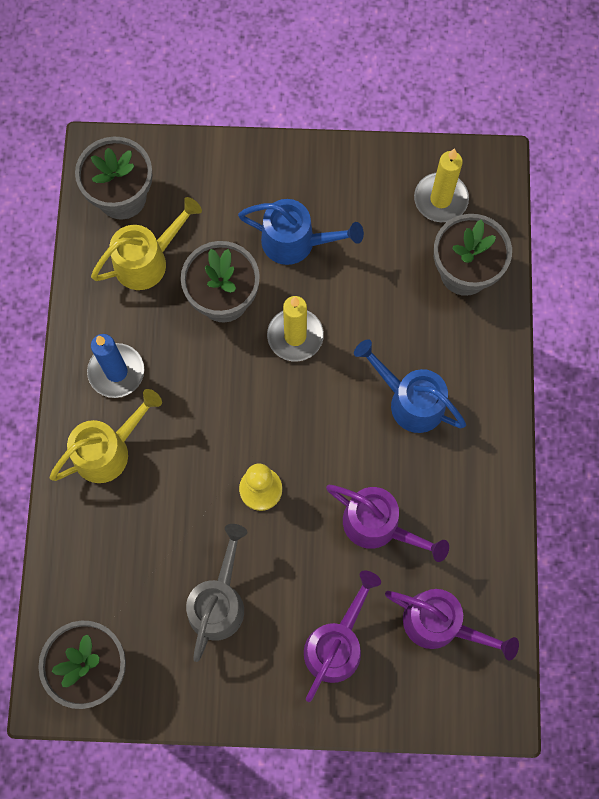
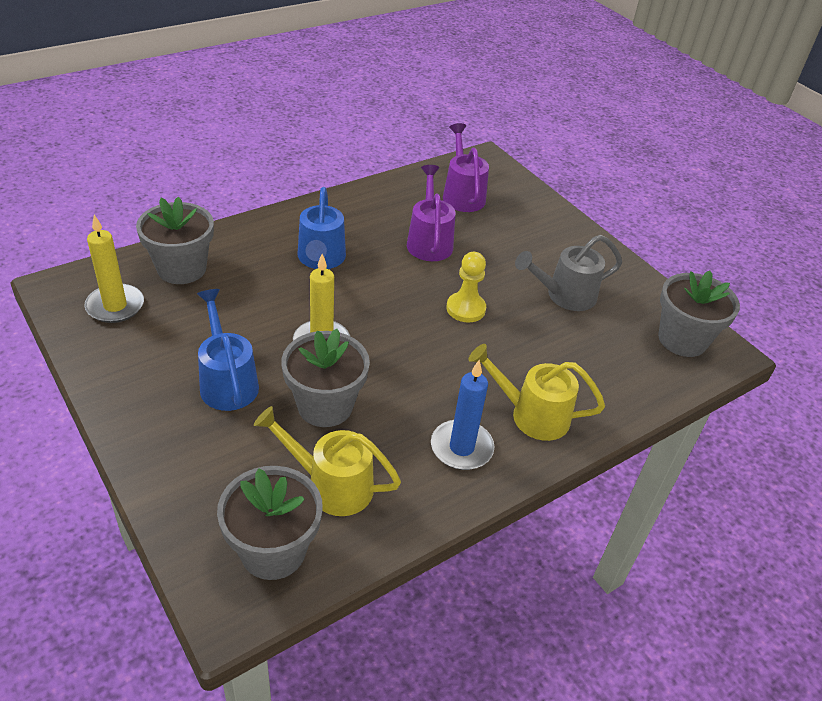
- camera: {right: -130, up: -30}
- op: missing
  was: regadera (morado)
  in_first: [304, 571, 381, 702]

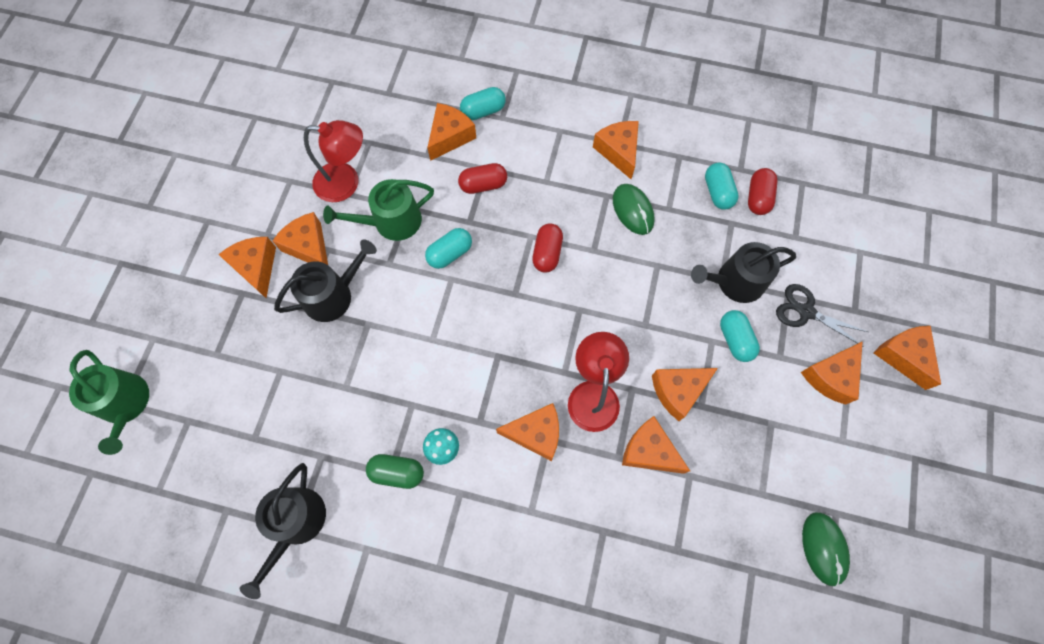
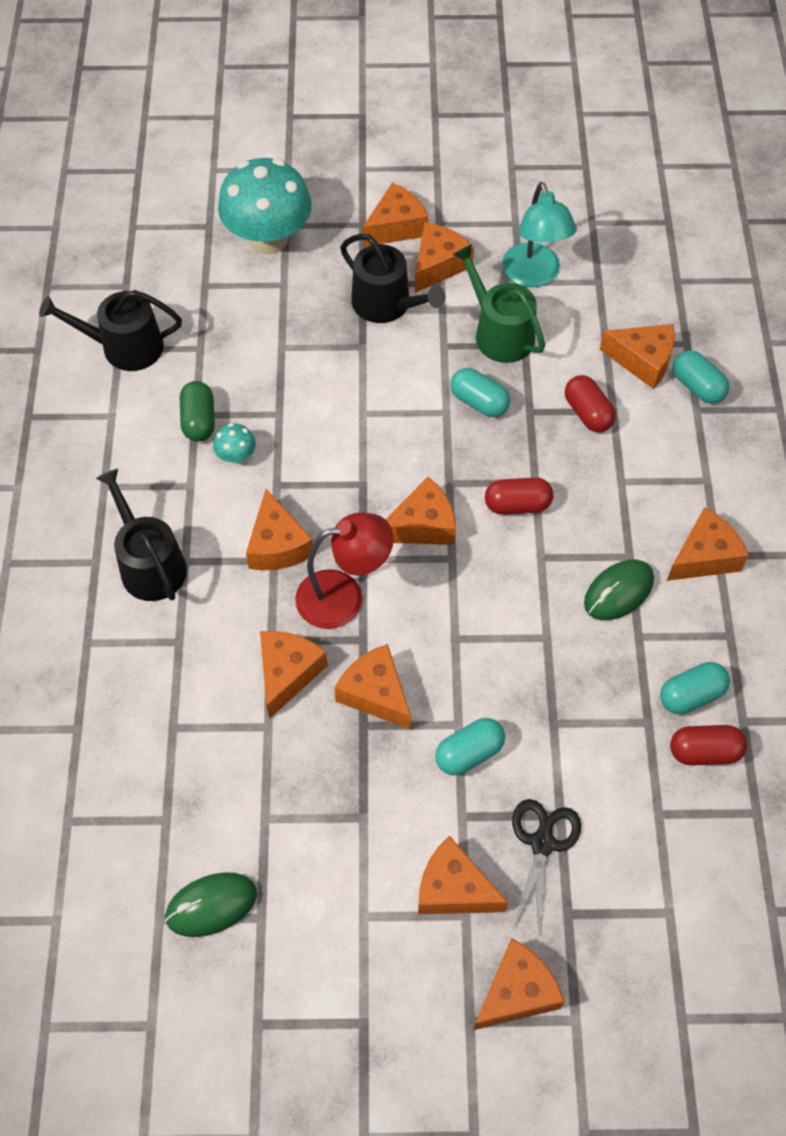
- camera: {right: 75, up: -10}
- op: missing
  was: regadera (verde)
  in_first: [69, 350, 149, 455]
- op: appeared
  now: seta (turquesa)
  in_second: [218, 158, 312, 254]
- op: appeared
  now: queso (naranja)
  in_second: [385, 477, 456, 545]
- op: relocated
  was: regadera (negro)
  in_first: [691, 242, 796, 303]
  in_second: [96, 468, 187, 601]
- op: colour
  was: lámpara (rojo)
  now: lámpara (turquesa)
  in_first: [304, 120, 363, 202]
  in_second: [502, 182, 577, 287]

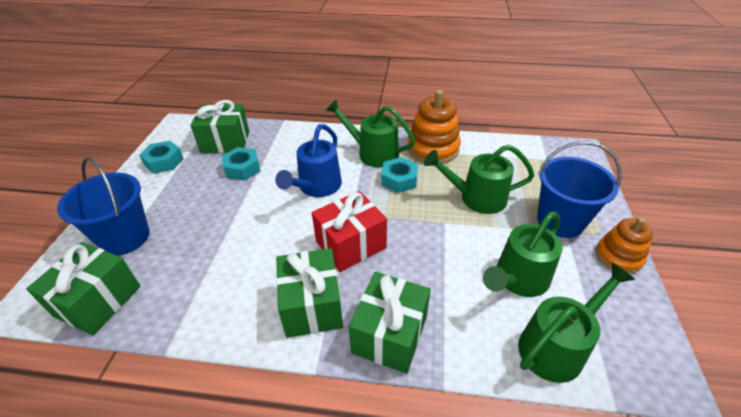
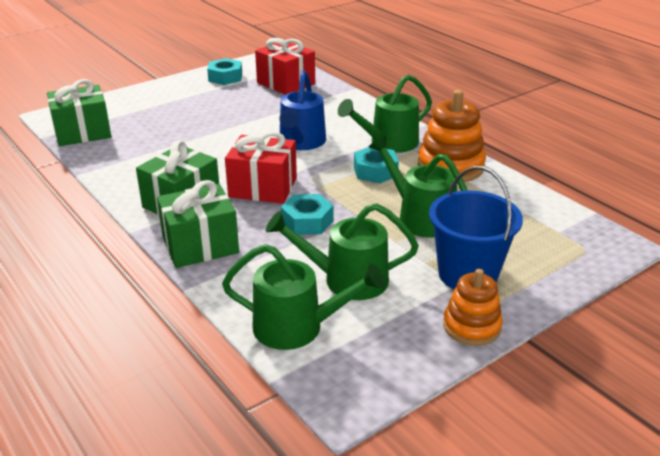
- camera: {right: 45, up: -10}
- op: missing
  was: balde (azul)
  in_first: [57, 158, 150, 256]
- op: relocated
  was: tuerca (turquesa)
  in_first: [222, 147, 261, 180]
  in_second: [281, 194, 334, 235]
- op: colour
  was: regalo (verde)
  now: regalo (rojo)
  in_first: [190, 100, 249, 153]
  in_second: [255, 38, 315, 95]
- op: spun
  was: regadera (azul)
  in_first: [275, 124, 342, 197]
  in_second: [279, 71, 326, 150]
  clockwise: -60
- op: spun
  was: regadera (verde)
  in_first: [325, 99, 415, 167]
  in_second: [338, 74, 432, 153]
  clockwise: -105

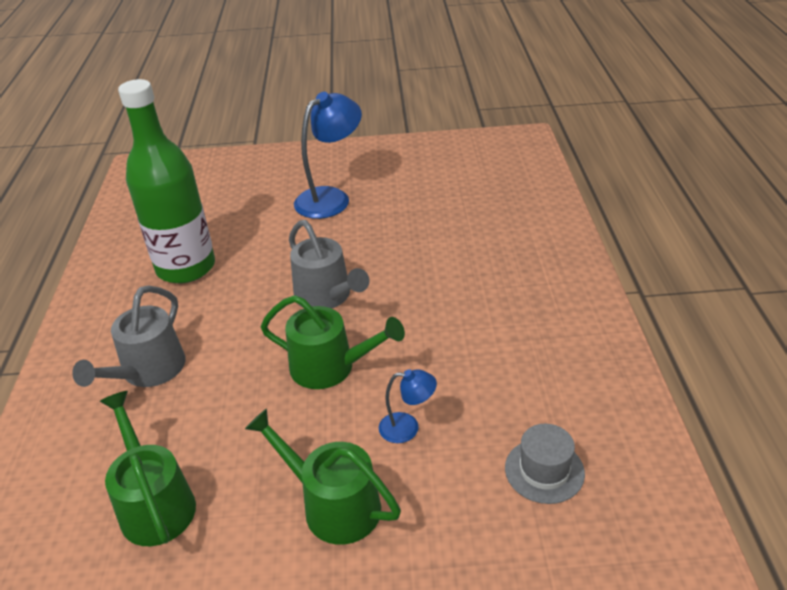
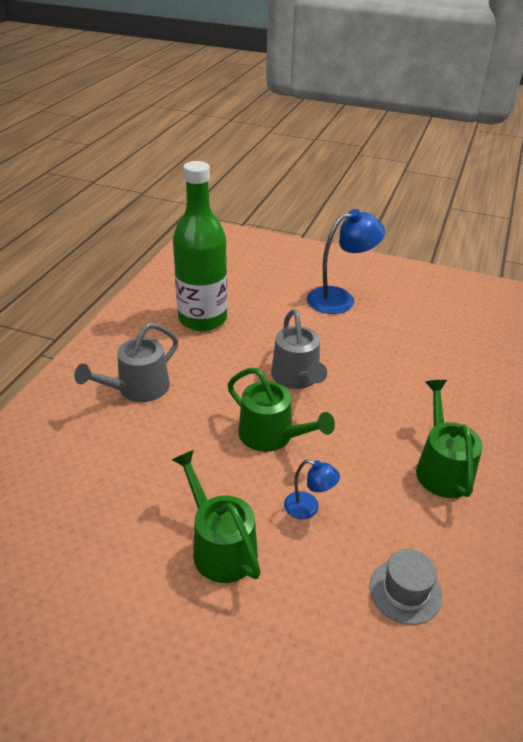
- camera: {right: 20, up: 0}
- op: relocated
  was: regadera (verde)
  in_first: [100, 391, 196, 546]
  in_second: [416, 380, 483, 498]

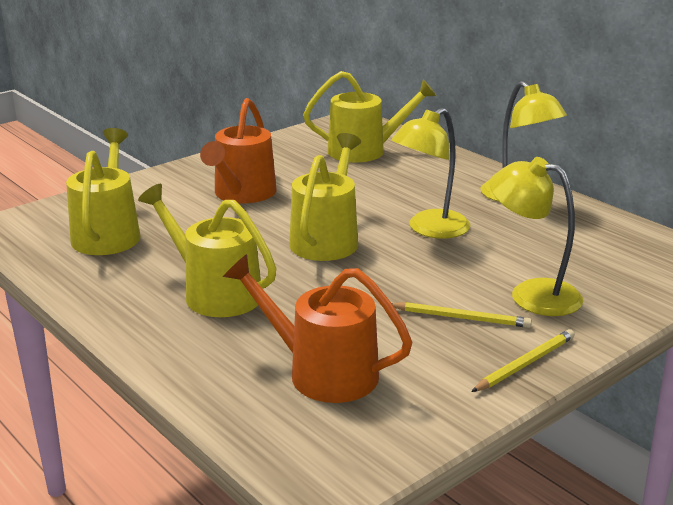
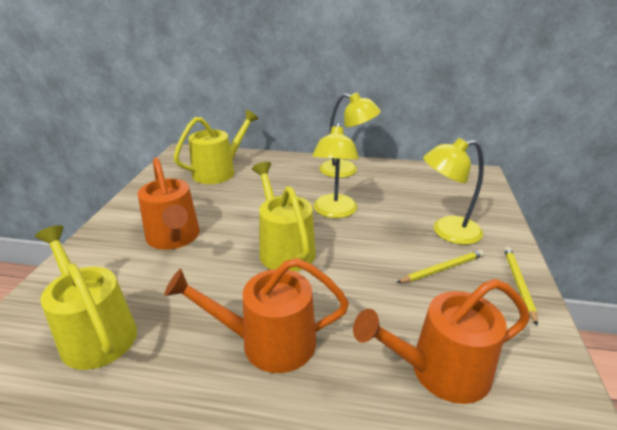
- camera: {right: -40, up: 5}
- op: colour
  was: regadera (amarillo)
  now: regadera (naranja)
  in_first: [138, 184, 277, 317]
  in_second: [164, 258, 349, 373]

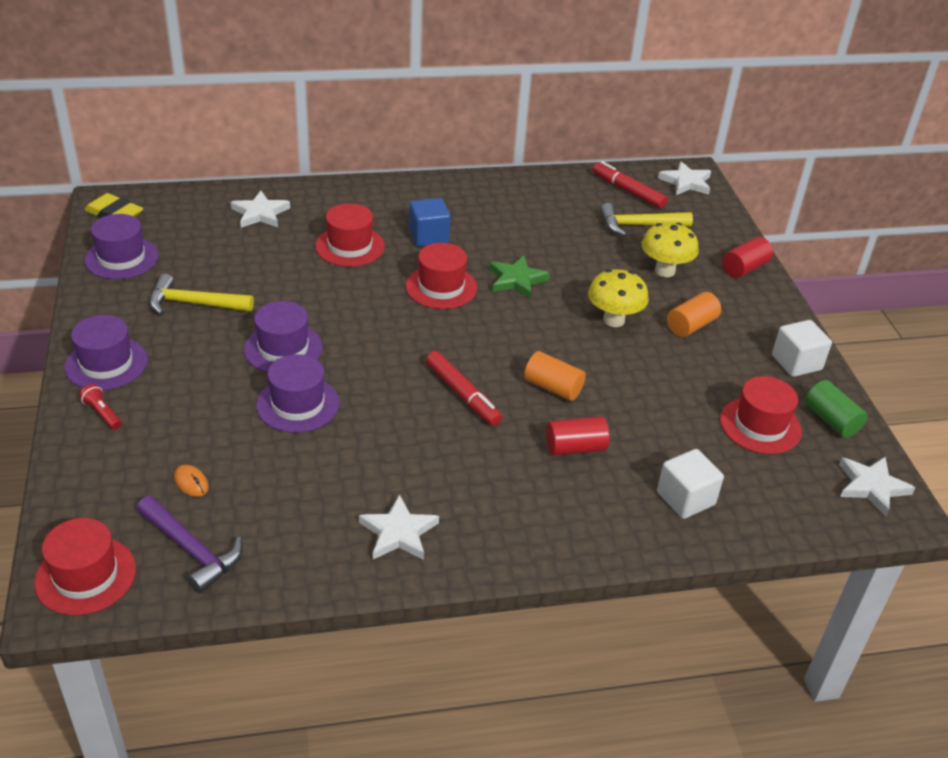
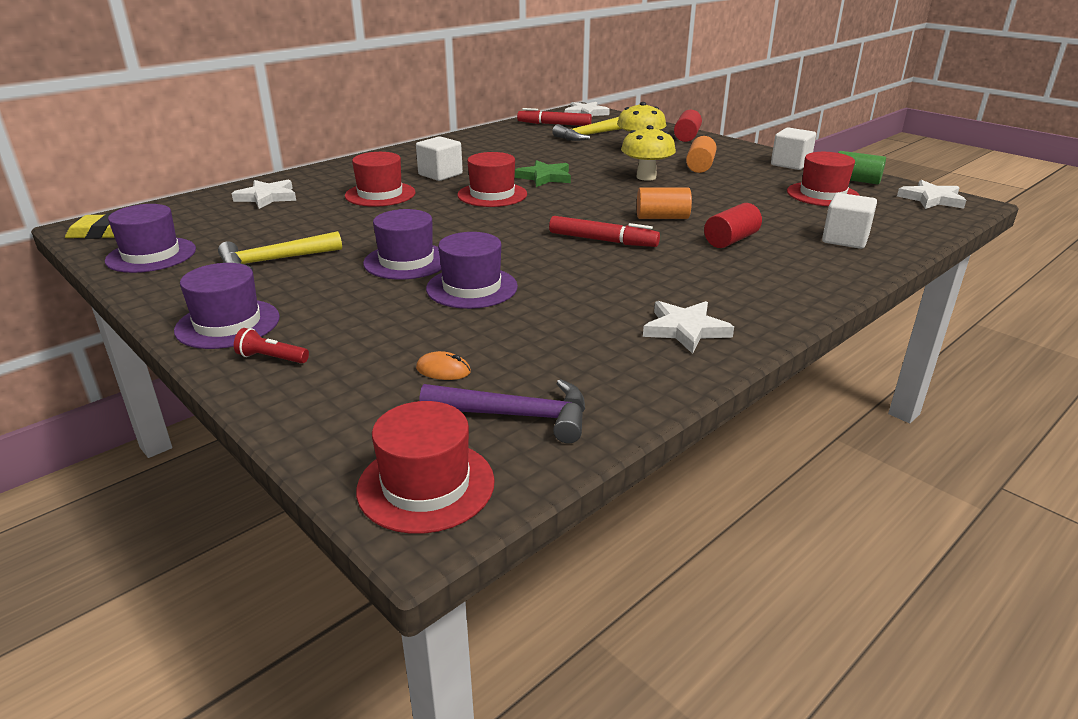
- camera: {right: -30, up: -10}
- op: colour
  was: cubo (azul)
  now: cubo (blanco)
  in_first: [409, 198, 451, 247]
  in_second: [416, 136, 463, 181]

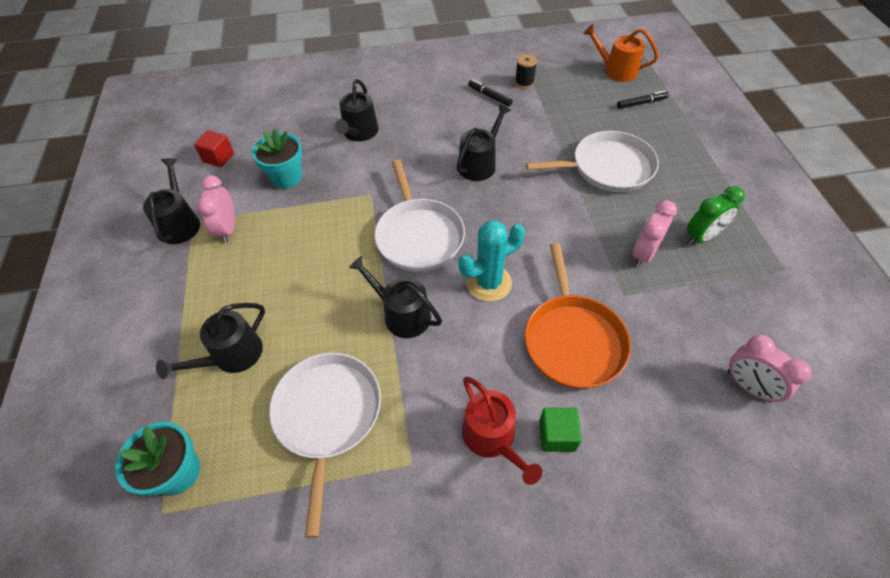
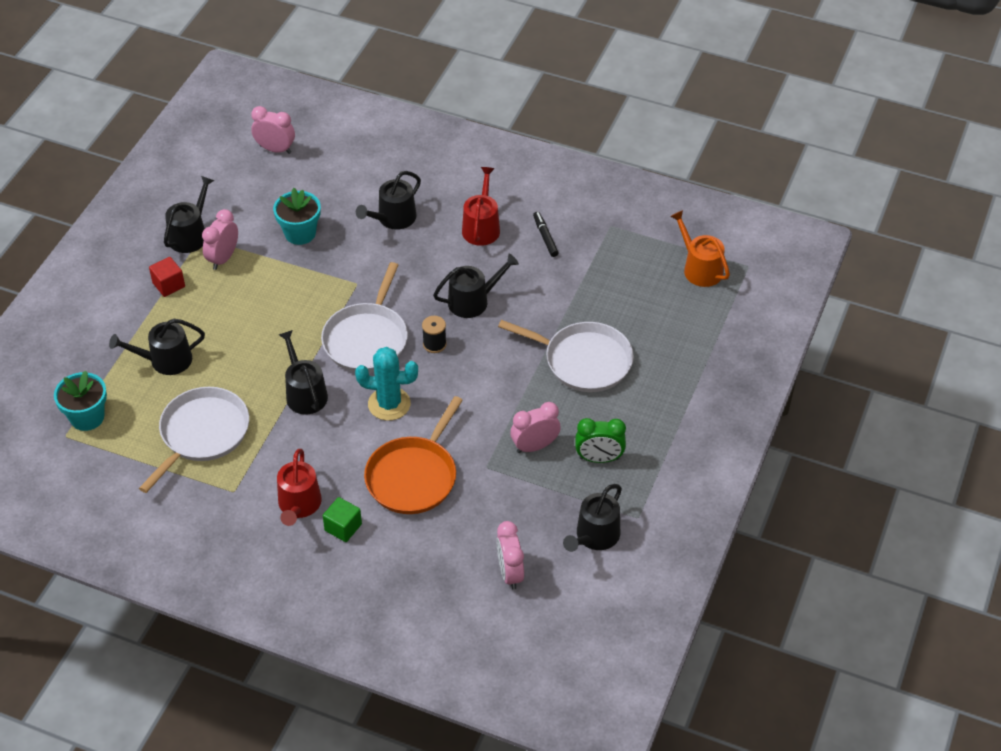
- camera: {right: 30, up: -5}
- op: missing
  was: rotulador (negro)
  in_first: [617, 91, 668, 109]
- op: appeared
  now: despertador (rosa)
  in_second: [251, 106, 295, 154]
- op: appeared
  now: regadera (rojo)
  in_second: [462, 167, 500, 246]
- op: appeared
  now: regadera (negro)
  in_second: [563, 484, 622, 552]
- op: relocated
  was: cubo (rojo)
  in_first: [194, 130, 234, 167]
  in_second: [149, 257, 185, 297]
- op: relocated
  was: carrete (negro)
  in_first: [515, 54, 537, 88]
  in_second: [422, 316, 447, 353]

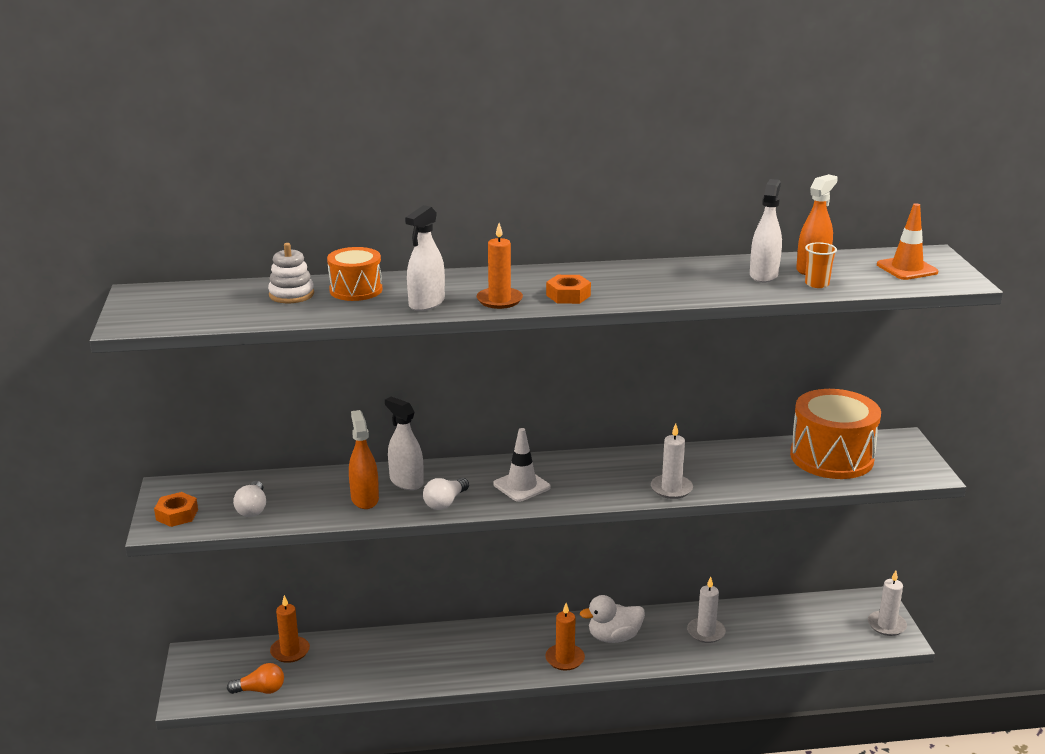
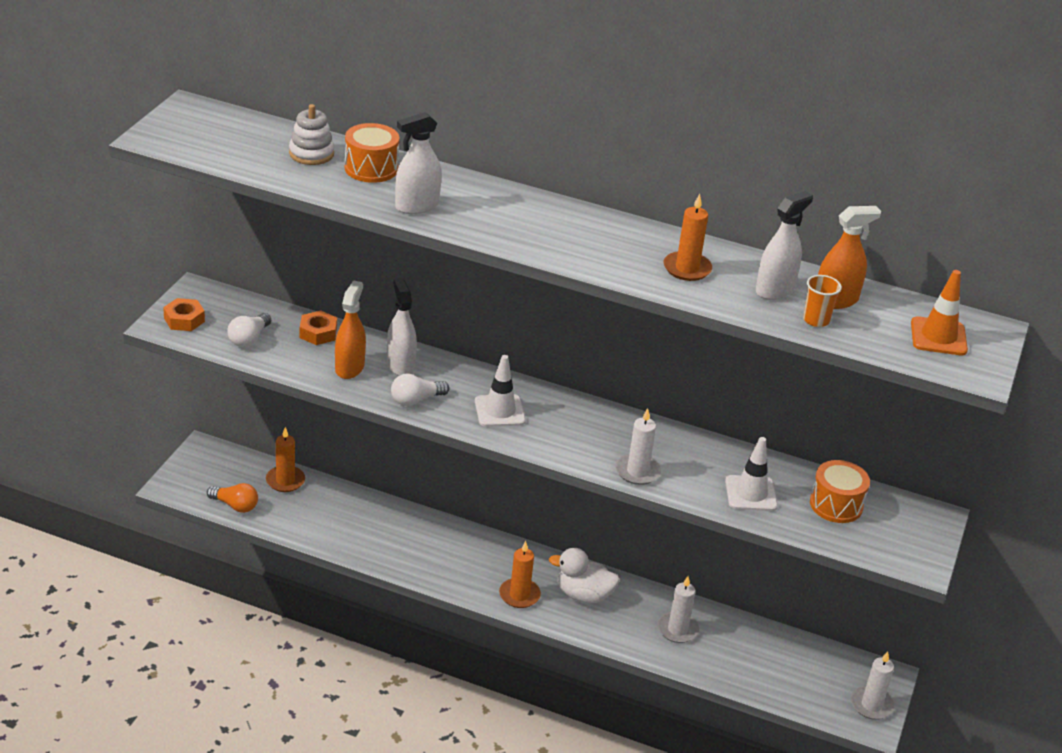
- camera: {right: 25, up: 10}
- op: appeared
  now: cono de tráfico (blanco)
  in_second: [725, 437, 778, 511]
- op: relocated
  was: vela (naranja)
  in_first: [477, 223, 523, 309]
  in_second: [664, 194, 712, 281]
- op: relocated
  was: tuerca (naranja)
  in_first: [546, 275, 591, 304]
  in_second: [300, 310, 337, 345]
- op: size
  was: tambor (naranja)
  in_first: [790, 389, 881, 479]
  in_second: [810, 460, 870, 523]
  ratio: 0.57

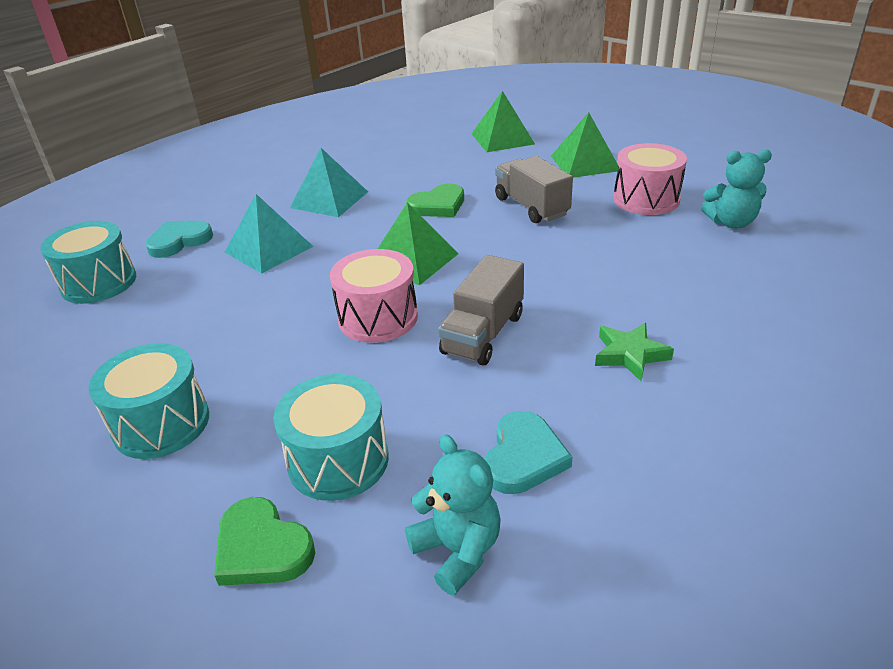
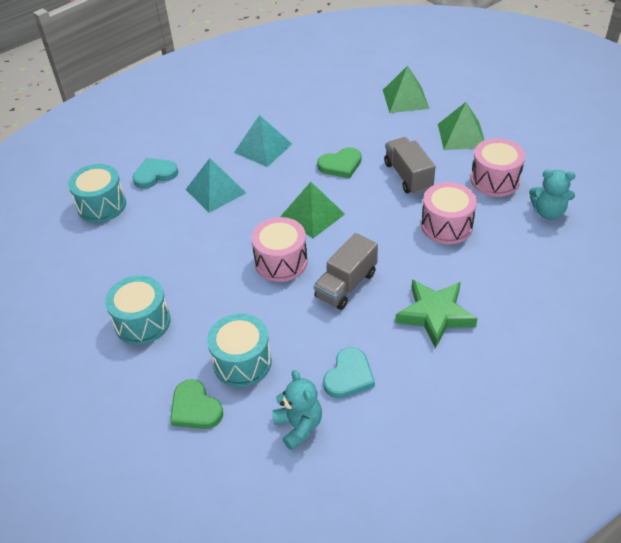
- camera: {right: 10, up: 10}
- op: appeared
  now: tambor (rosa)
  in_second: [421, 182, 477, 244]
- op: size
  was: estrella (verde)
  in_first: [595, 323, 674, 381]
  in_second: [395, 280, 478, 349]
  ratio: 1.6

